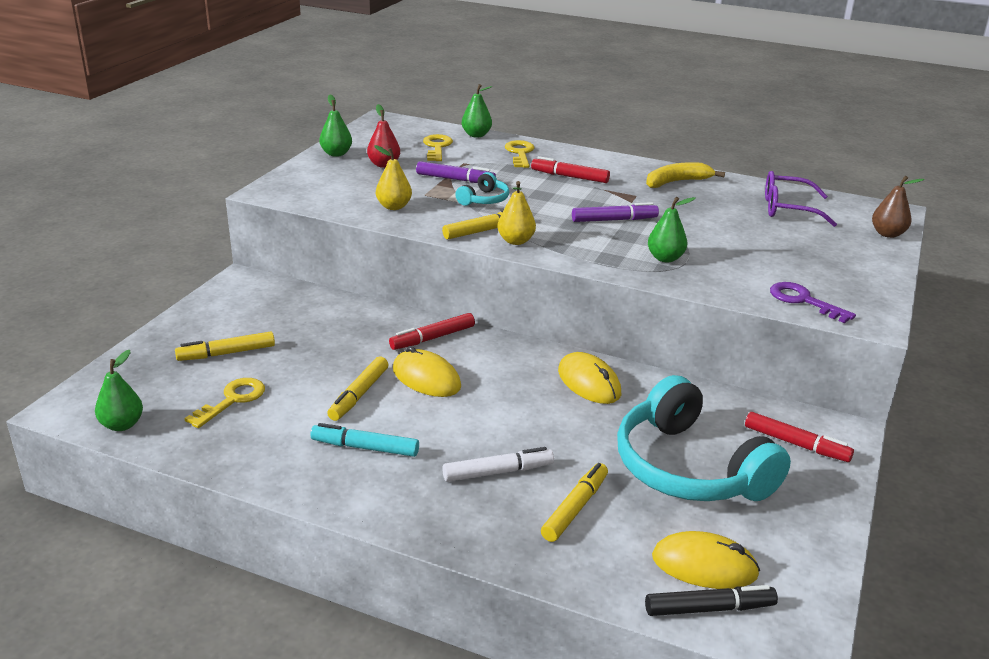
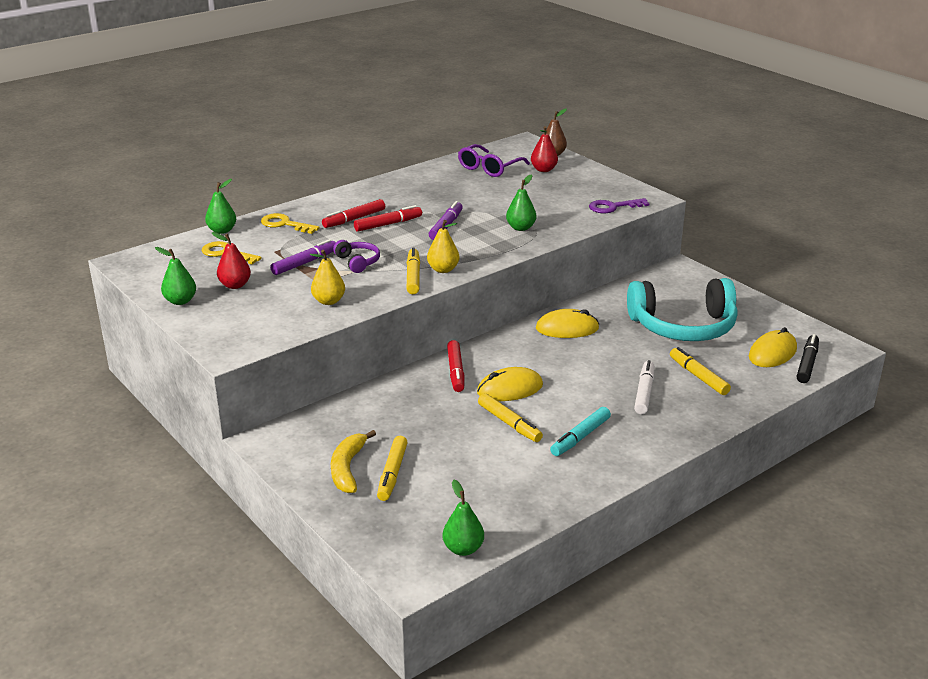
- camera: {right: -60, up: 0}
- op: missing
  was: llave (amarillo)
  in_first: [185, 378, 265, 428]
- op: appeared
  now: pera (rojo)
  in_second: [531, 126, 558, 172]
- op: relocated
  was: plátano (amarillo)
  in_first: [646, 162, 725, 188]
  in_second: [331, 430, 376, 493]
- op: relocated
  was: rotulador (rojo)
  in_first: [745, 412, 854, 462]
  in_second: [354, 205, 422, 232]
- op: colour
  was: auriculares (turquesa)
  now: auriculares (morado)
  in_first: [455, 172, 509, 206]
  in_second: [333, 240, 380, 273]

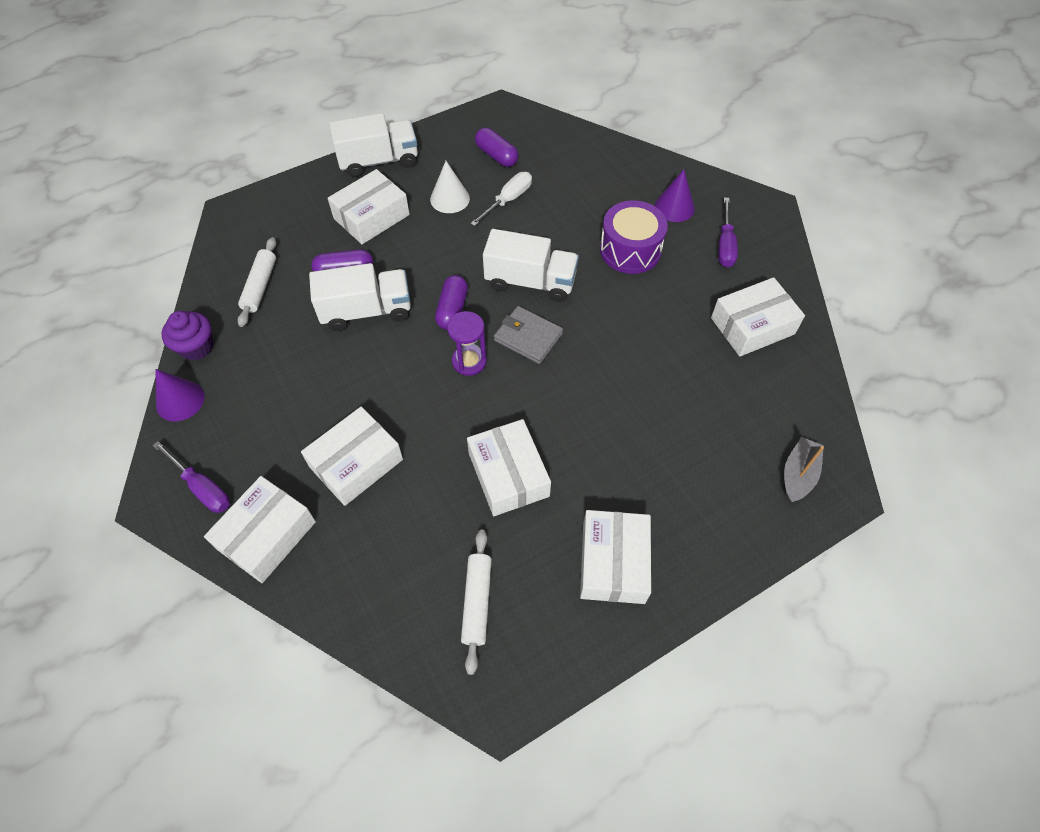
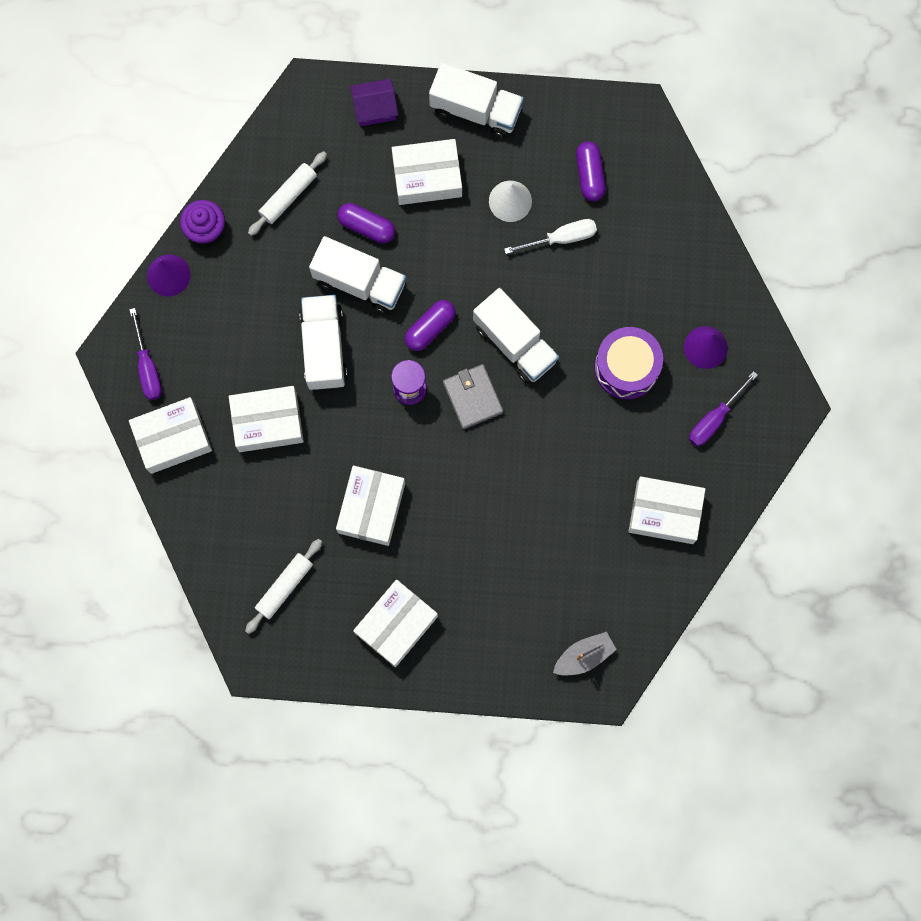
- camera: {right: 35, up: 20}
- op: appeared
  now: camión (blanco)
  in_second: [299, 295, 348, 390]
- op: appeared
  now: casa (morado)
  in_second: [350, 78, 398, 126]

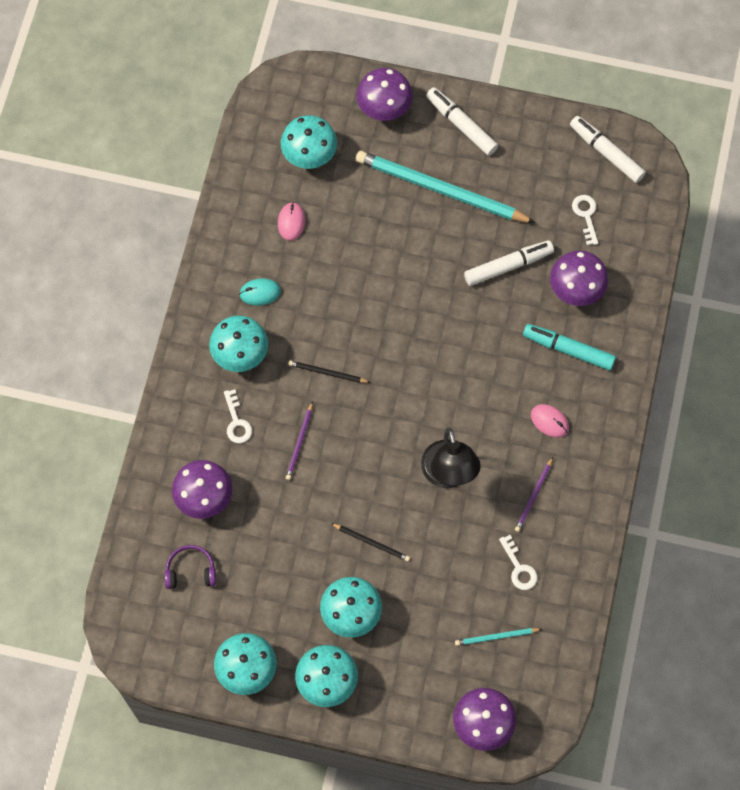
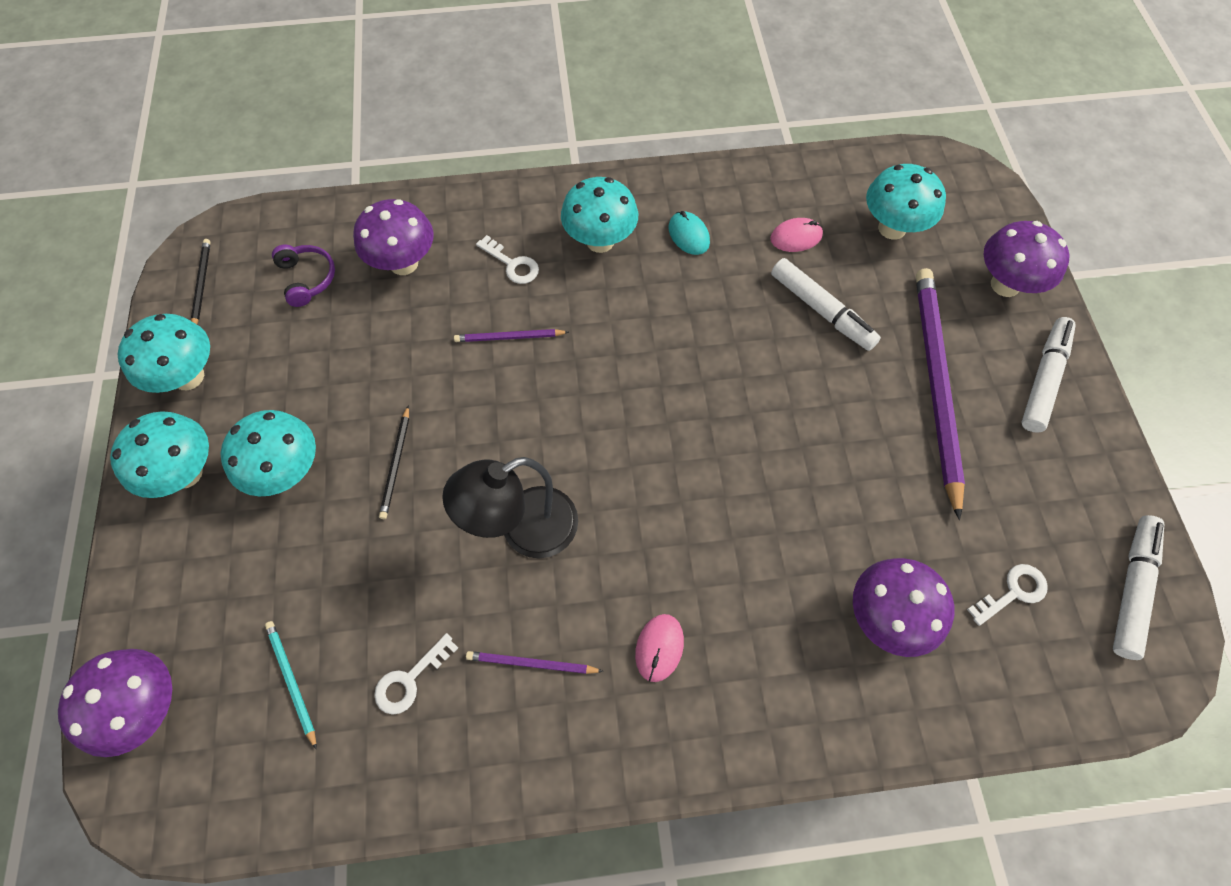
- camera: {right: 70, up: -5}
- op: missing
  was: rotulador (turquesa)
  in_first: [523, 324, 616, 370]
- op: relocated
  was: lápiz (negro)
  in_first: [288, 360, 370, 383]
  in_second: [191, 239, 211, 324]
- op: relocated
  was: rotulador (blanco)
  in_first: [464, 240, 554, 286]
  in_second: [771, 258, 881, 351]
- op: colour
  was: lápiz (turquesa)
  now: lápiz (morado)
  in_first: [356, 151, 536, 223]
  in_second: [916, 268, 965, 520]
- op: spun
  was: llave (blanco)
  in_first: [224, 389, 252, 443]
  in_second: [476, 235, 539, 284]
  clockwise: -105

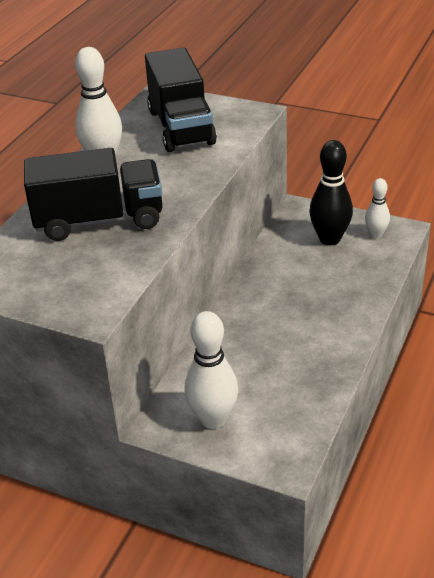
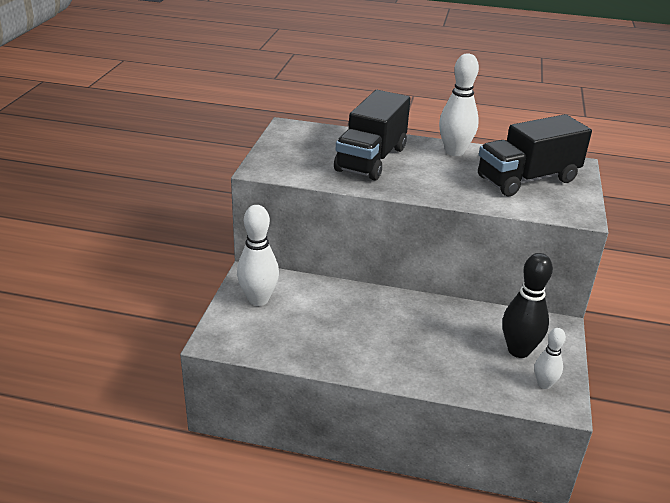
- camera: {right: 75, up: -5}
- op: spun
  was: camión (negro)
  in_first: [24, 148, 163, 241]
  in_second: [334, 90, 411, 181]
  clockwise: 45

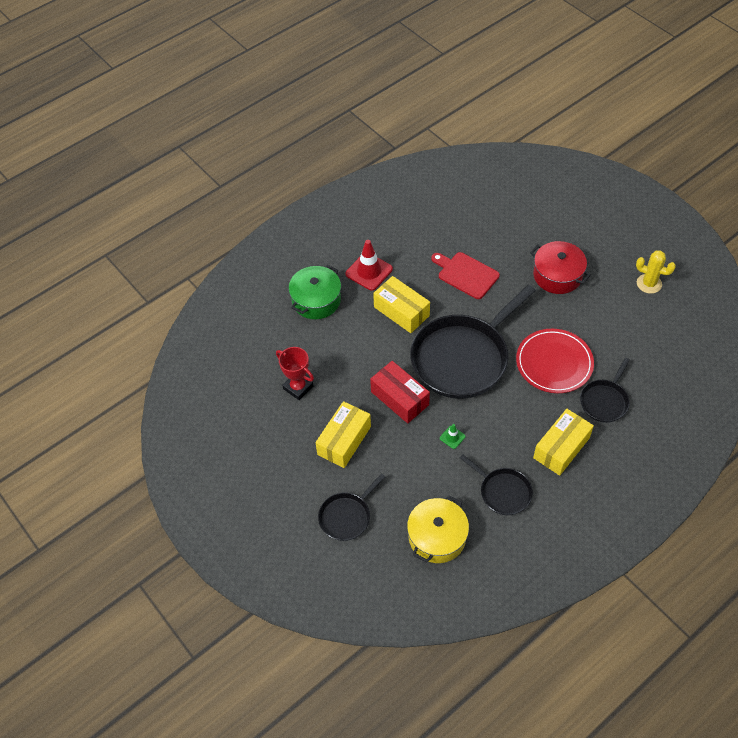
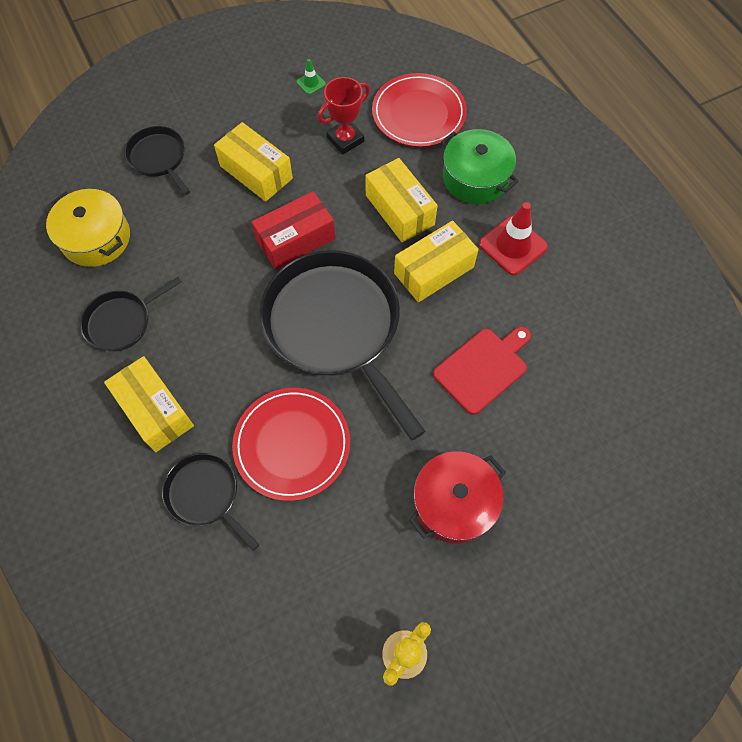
- camera: {right: 100, up: 10}
- op: appeared
  now: caja (amarillo)
  in_second: [365, 158, 438, 242]
- op: appeared
  now: plato (rojo)
  in_second: [372, 73, 467, 147]
- op: relocated
  was: cono de tráfico (verde)
  in_first: [440, 424, 466, 449]
  in_second: [296, 59, 326, 95]

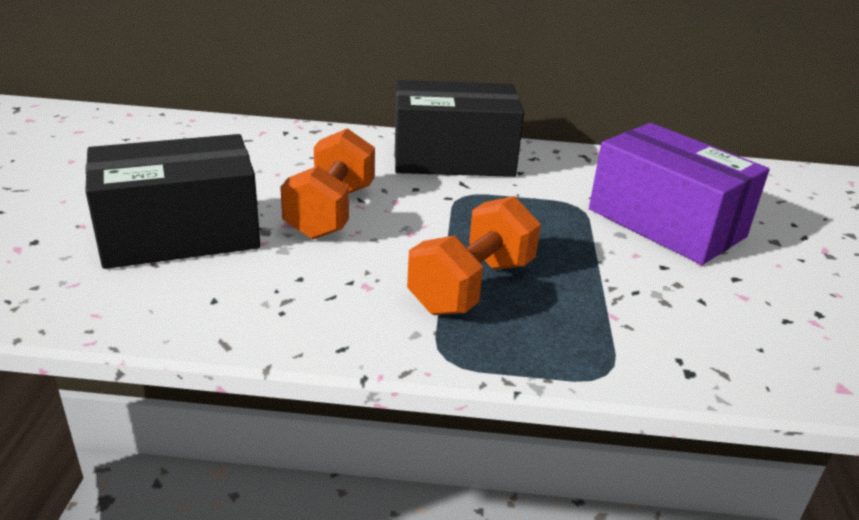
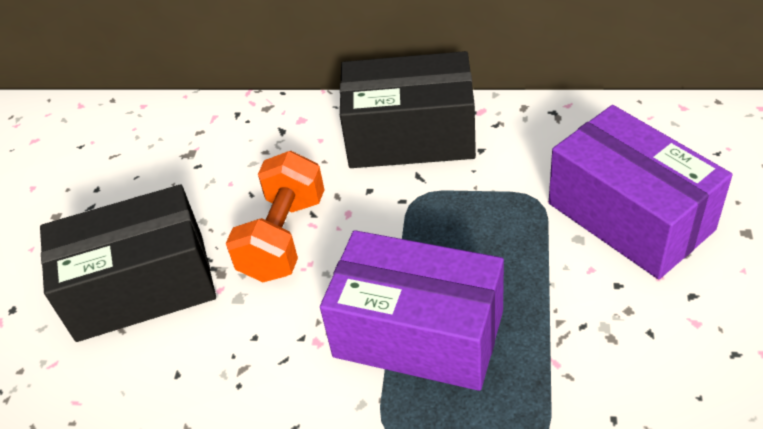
- camera: {right: 10, up: 15}
- op: exchanged
  was: mancuerna (naranja)
  now: caja (morado)
  in_first: [407, 196, 541, 315]
  in_second: [320, 230, 504, 391]

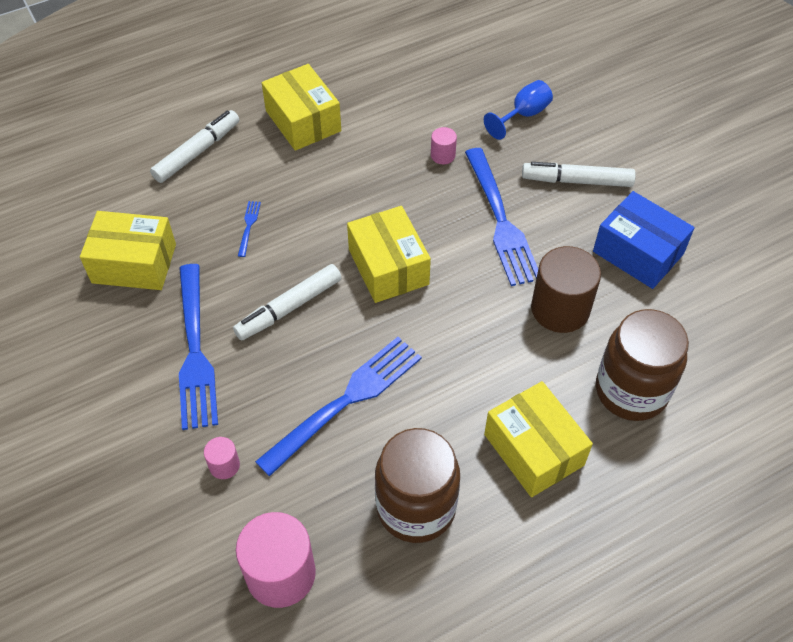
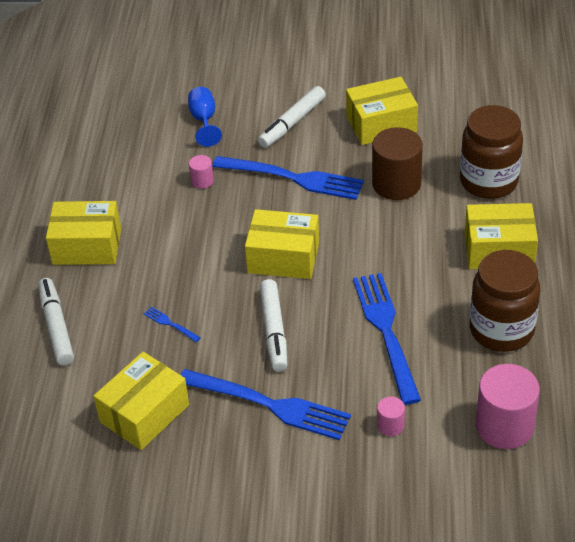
- camera: {right: -55, up: -10}
- op: colour
  was: caja (azul)
  now: caja (amarillo)
  in_first: [593, 191, 695, 289]
  in_second: [346, 77, 418, 145]

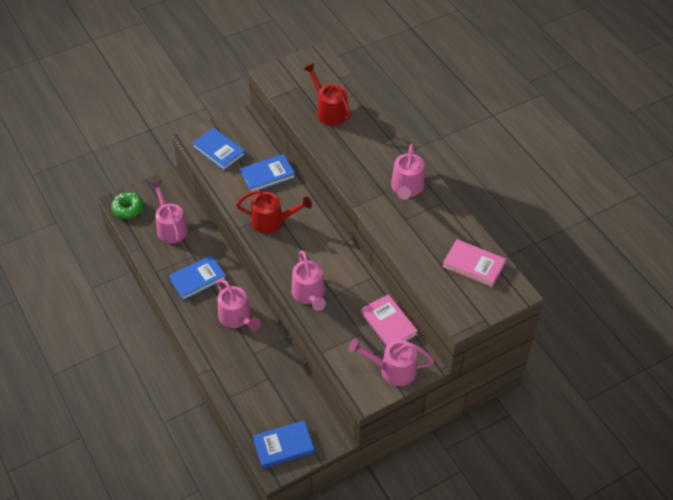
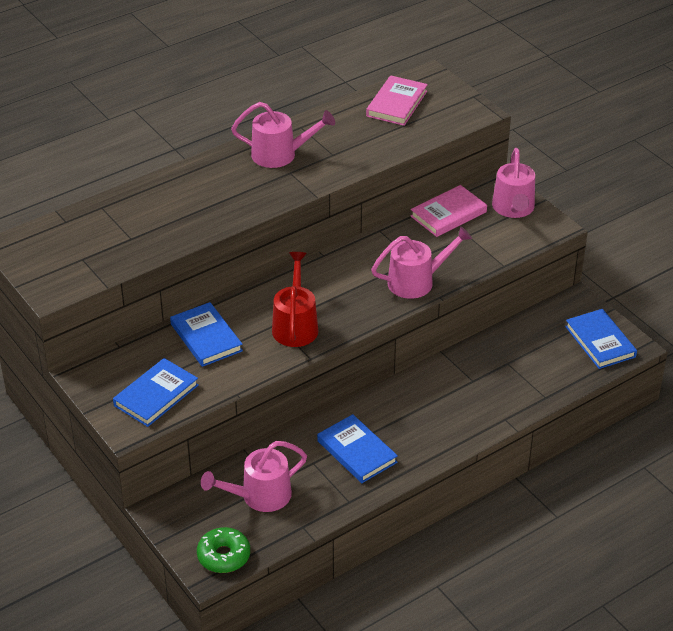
- camera: {right: -95, up: -10}
- op: missing
  was: regadera (rosa)
  in_first: [216, 279, 261, 330]
- op: missing
  was: regadera (rojo)
  in_first: [304, 63, 351, 126]

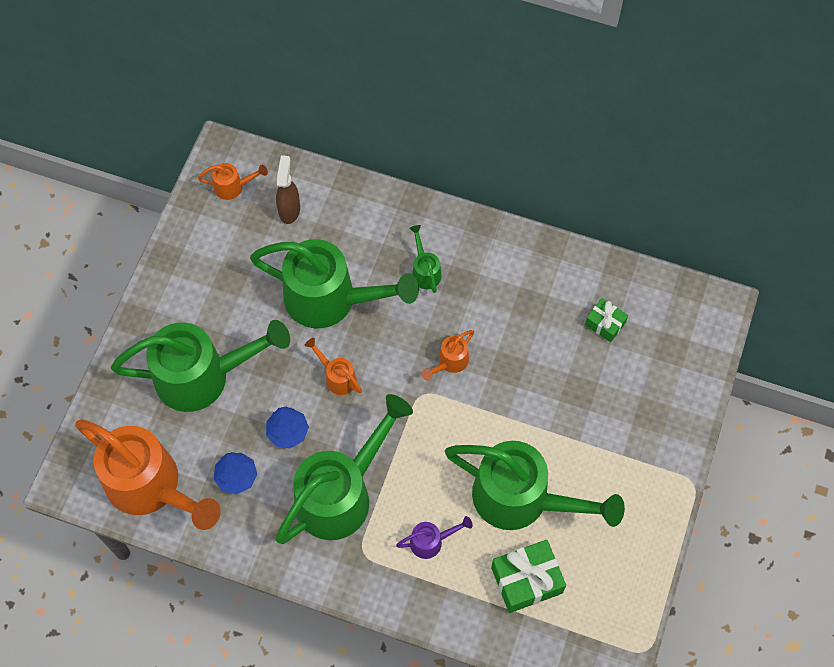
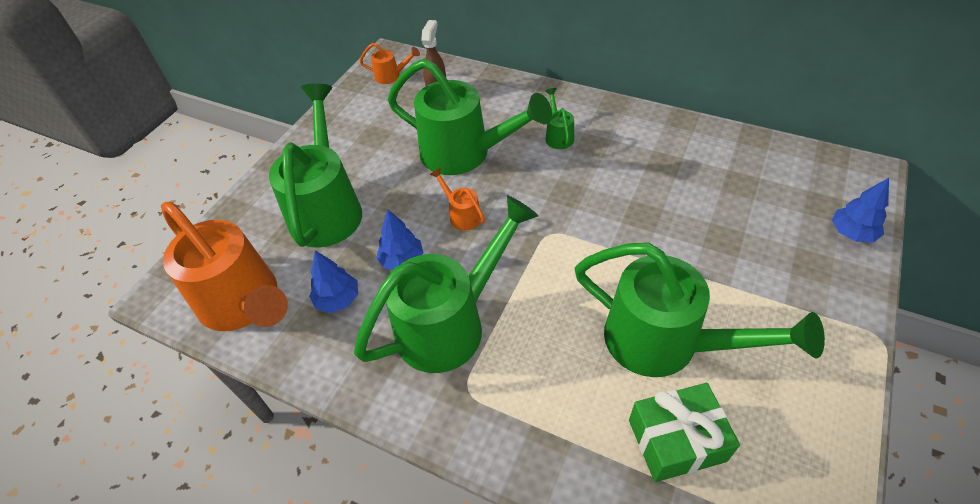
- camera: {right: 10, up: -15}
- op: missing
  was: regadera (morado)
  in_first: [396, 516, 473, 559]
- op: missing
  was: regadera (naranja)
  in_first: [421, 330, 474, 381]
- op: missing
  was: regalo (verde)
  in_first: [585, 298, 628, 342]
- op: appeared
  now: árbol (azul)
  in_second: [832, 178, 889, 242]
- op: spun
  was: regadera (verde)
  in_first: [111, 320, 290, 412]
  in_second: [269, 84, 362, 248]
  clockwise: -90

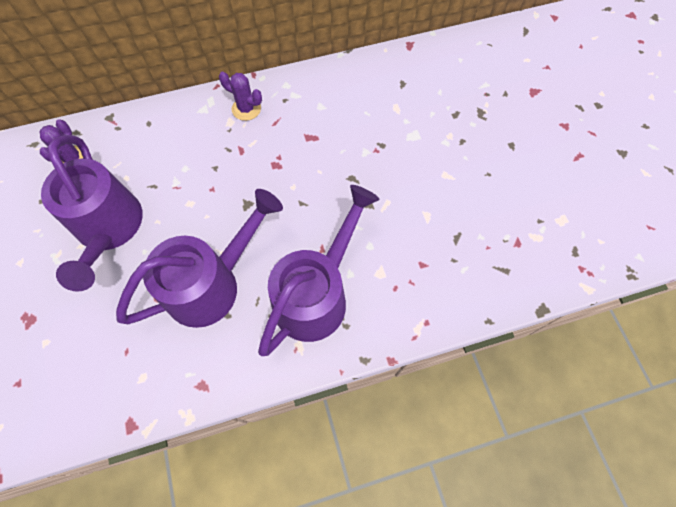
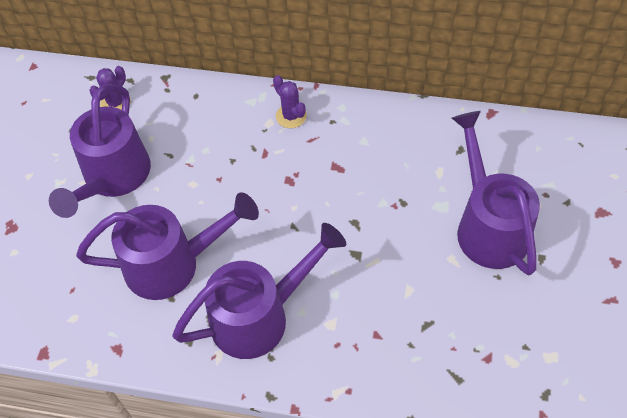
- camera: {right: 30, up: -10}
- op: appeared
  now: regadera (morado)
  in_second: [452, 111, 540, 275]

